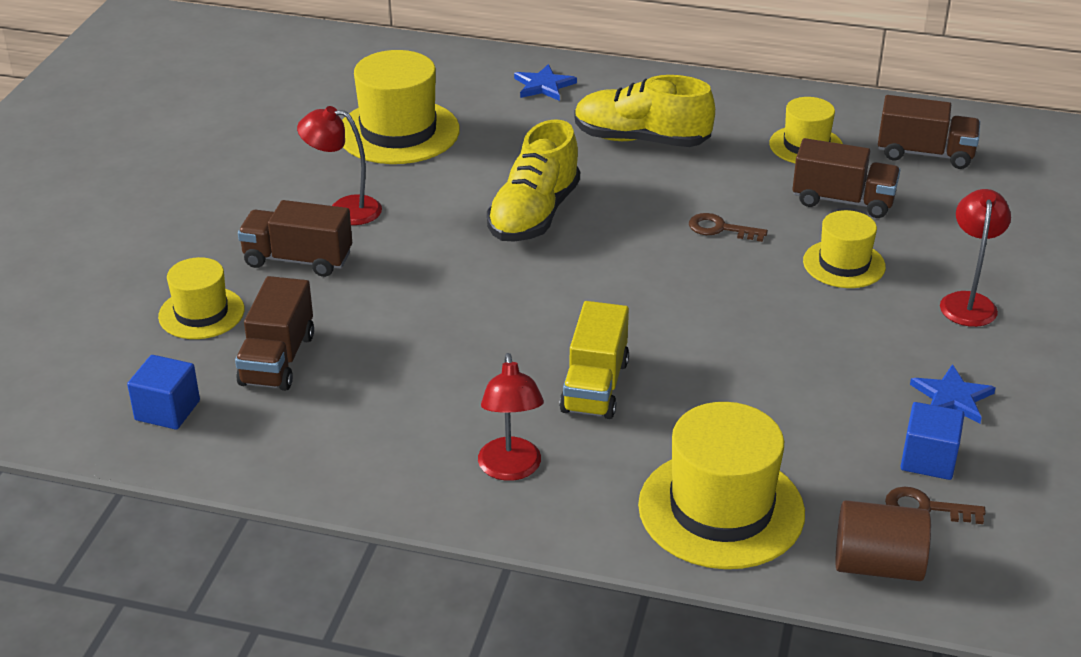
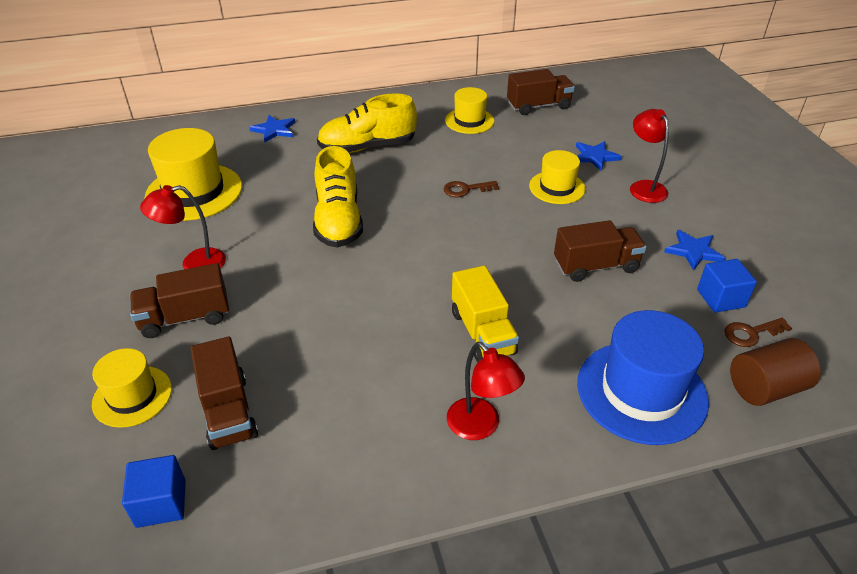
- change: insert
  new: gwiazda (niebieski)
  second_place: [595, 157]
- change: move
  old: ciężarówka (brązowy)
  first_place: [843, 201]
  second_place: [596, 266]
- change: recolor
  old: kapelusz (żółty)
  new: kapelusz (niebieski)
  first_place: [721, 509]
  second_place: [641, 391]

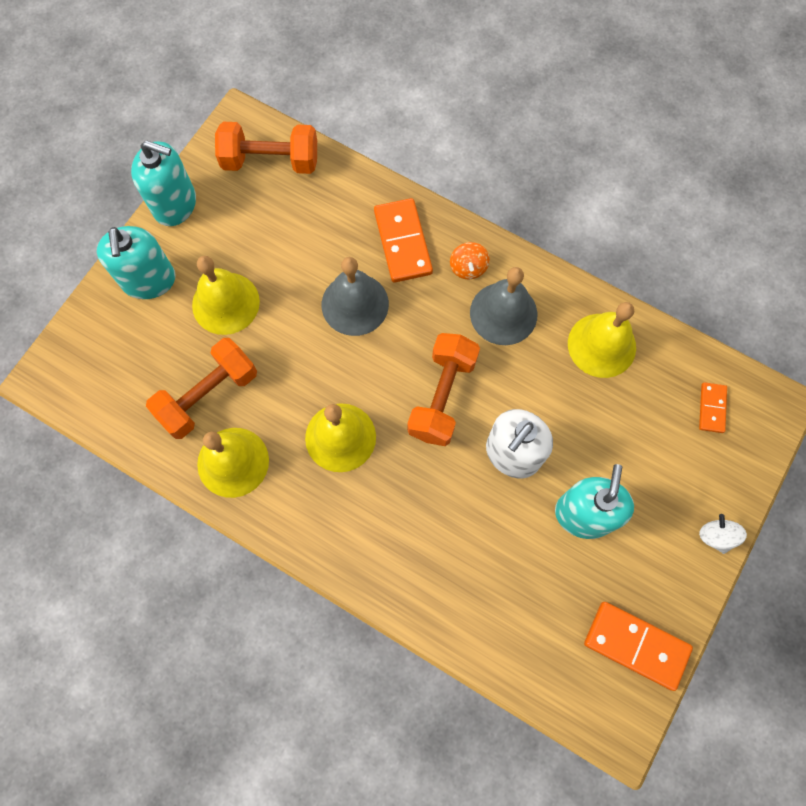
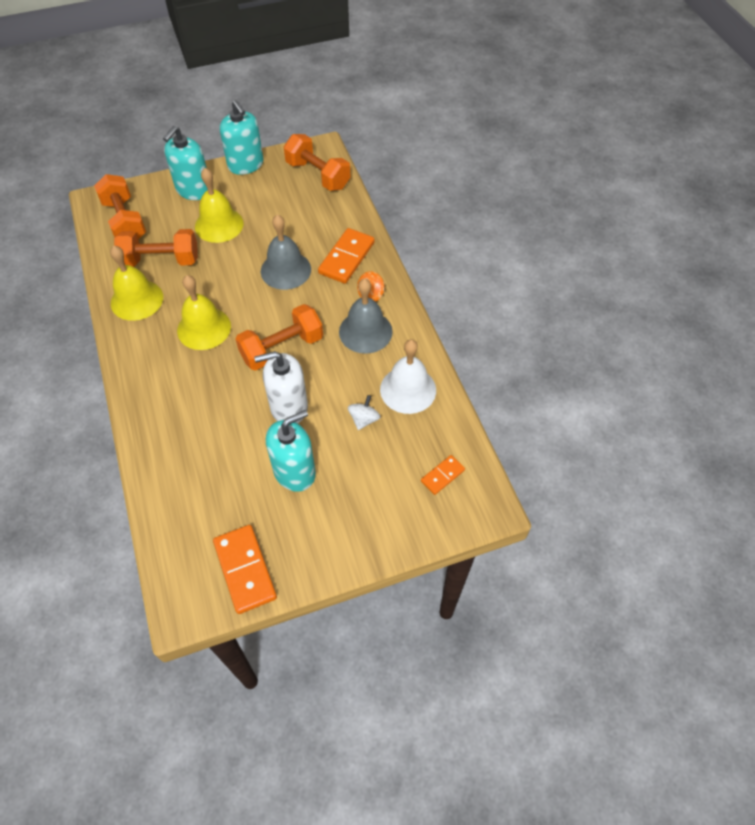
- change: insert
  new: hantel (pomarańczowy)
  second_place: [125, 221]
- change: move
  old: bączek (biały)
  first_place: [716, 536]
  second_place: [364, 419]
- change: recolor
  old: dzwonek (żółty)
  new: dzwonek (biały)
  first_place: [601, 345]
  second_place: [408, 389]

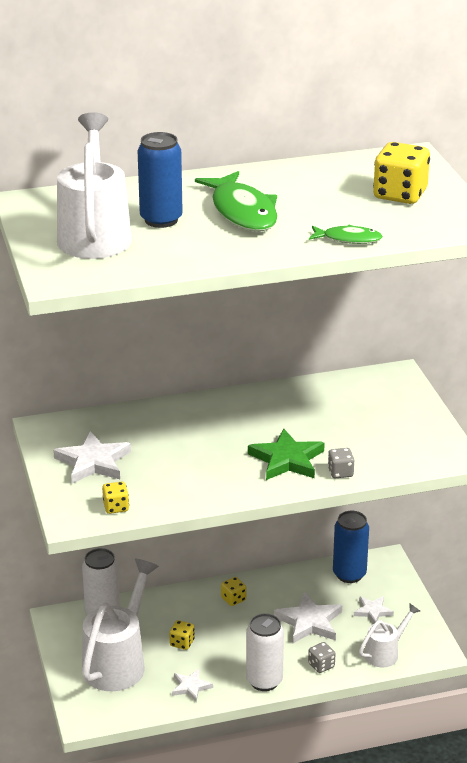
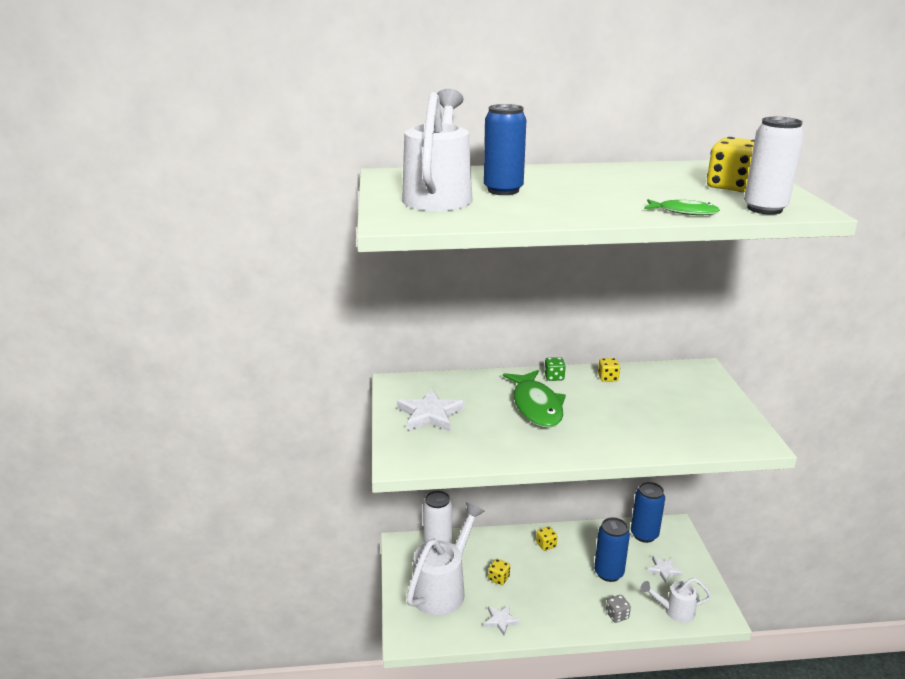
- change: delete
  old: gwiazda (zielony)
  first_place: [287, 459]
- change: delete
  old: kostka do gry (szary)
  first_place: [340, 472]
- change: insert
  new: kostka do gry (zielony)
  second_place: [554, 377]
- change: move
  old: kostka do gry (żółty)
  first_place: [116, 507]
  second_place: [608, 378]
- change: move
  old: ryba (zielony)
  first_place: [242, 212]
  second_place: [536, 406]
- change: move
  old: puszka (biały)
  first_place: [264, 681]
  second_place: [764, 209]
- change: replace
  old: gwiazda (biały)
  new: puszka (niebieski)
  first_place: [309, 622]
  second_place: [608, 573]
- change: rotate
  old: konewka (biały)
  first_place: [385, 653]
  second_place: [675, 611]
  degrees: -150

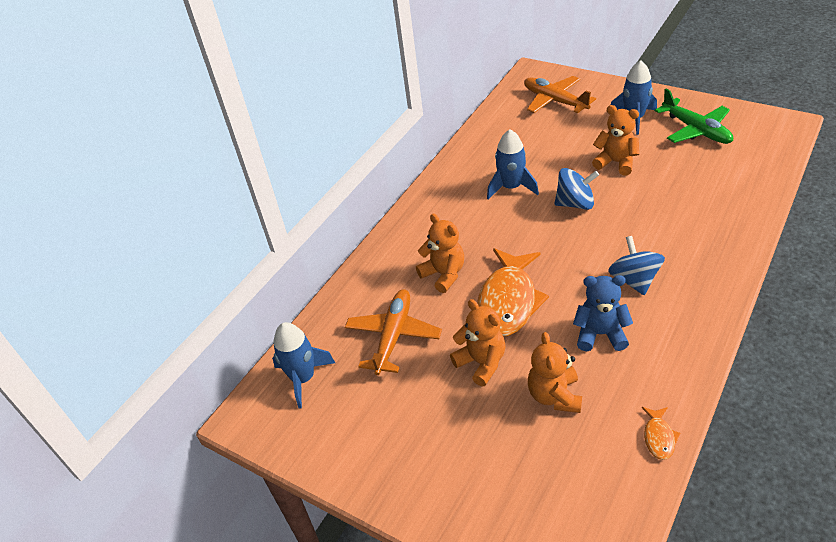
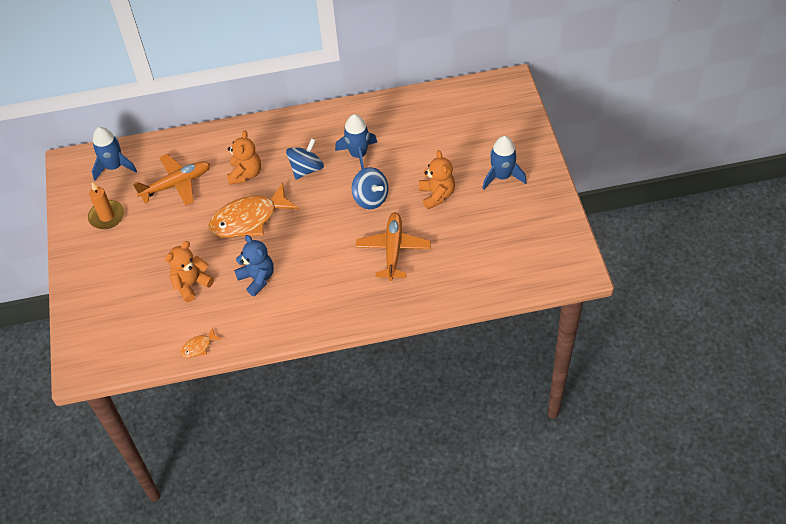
- change: delete
  old: miś (pomarańczowy)
  first_place: [481, 363]
- change: delete
  old: samolot (zielony)
  first_place: [695, 130]
- change: insert
  new: świeca (pomarańczowy)
  second_place: [107, 216]
- change: move
  old: samolot (pomarańczowy)
  first_place: [555, 101]
  second_place: [393, 250]
- change: move
  old: bączek (niebieski)
  first_place: [634, 280]
  second_place: [306, 169]

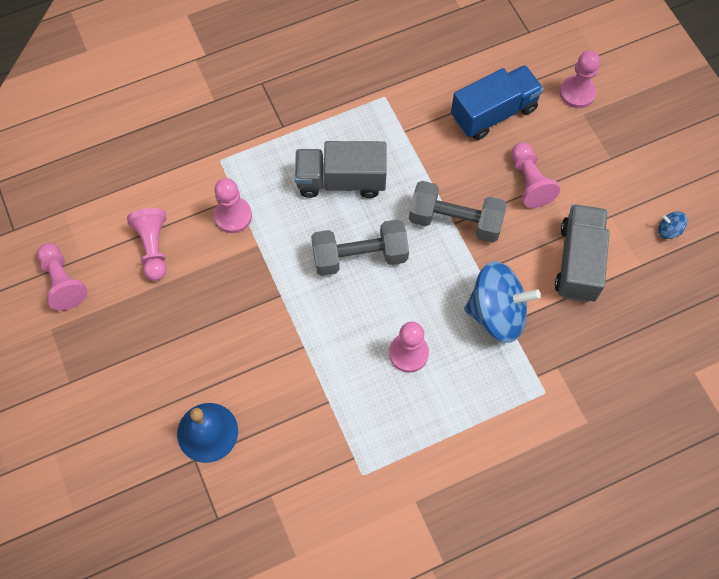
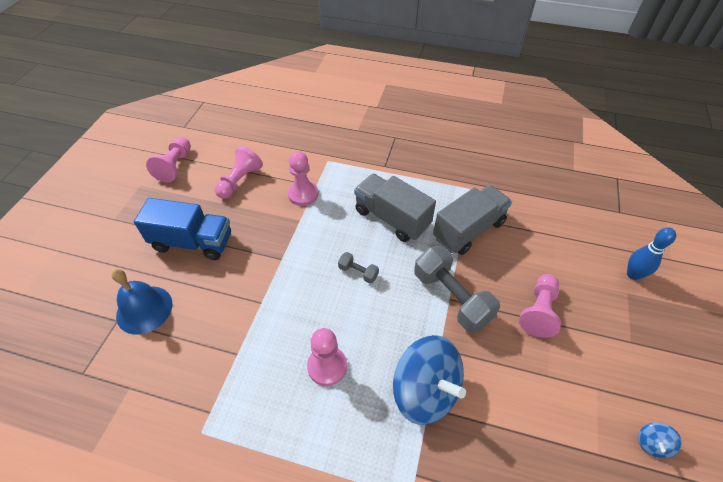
- change: move
  old: ciężarówka (niebieski)
  first_place: [493, 113]
  second_place: [192, 242]
- change: move
  old: ciężarówka (szary)
  first_place: [578, 262]
  second_place: [468, 230]
- change: replace
  old: pionek (różowy)
  new: kręgiel (niebieski)
  first_place: [577, 93]
  second_place: [633, 274]
- change: rotate
  old: bączek (niebieski)
  first_place: [668, 230]
  second_place: [652, 444]
  degrees: -120
- change: resize
  old: hantel (szary)
  first_place: [359, 256]
  second_place: [358, 272]
  factor: 0.47

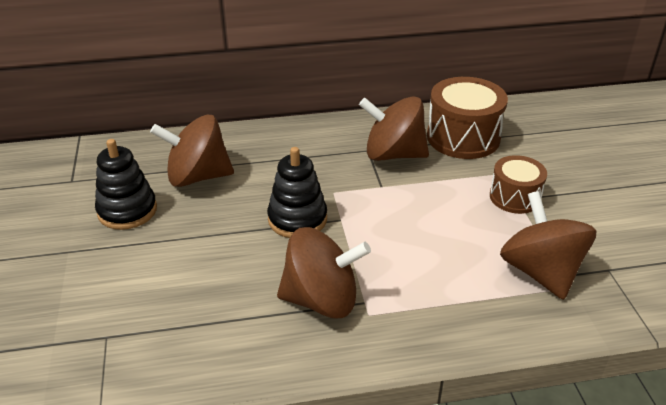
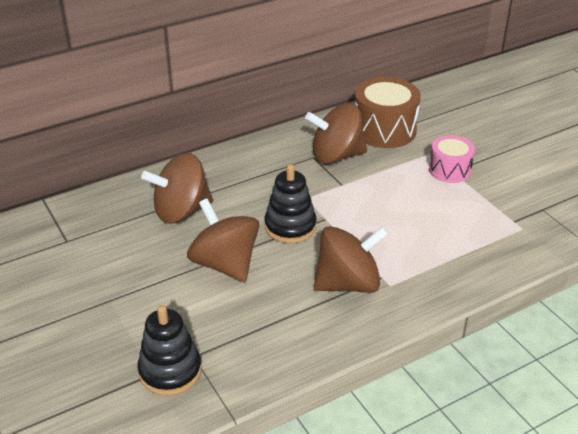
- change: move
  old: zabawka nakładanka (czarny)
  first_place: [127, 211]
  second_place: [170, 371]
- change: move
  old: bączek (brązowy)
  first_place: [540, 272]
  second_place: [225, 264]
- change: recolor
  old: bęben (brązowy)
  new: bęben (różowy)
  first_place: [515, 197]
  second_place: [449, 170]

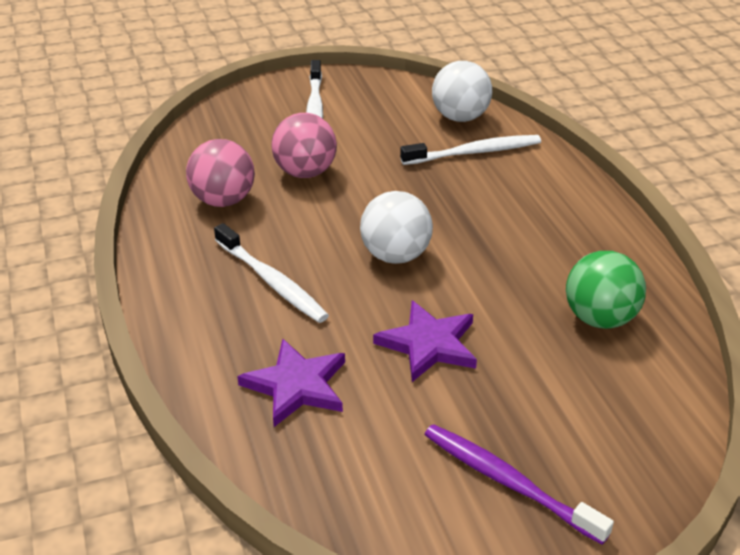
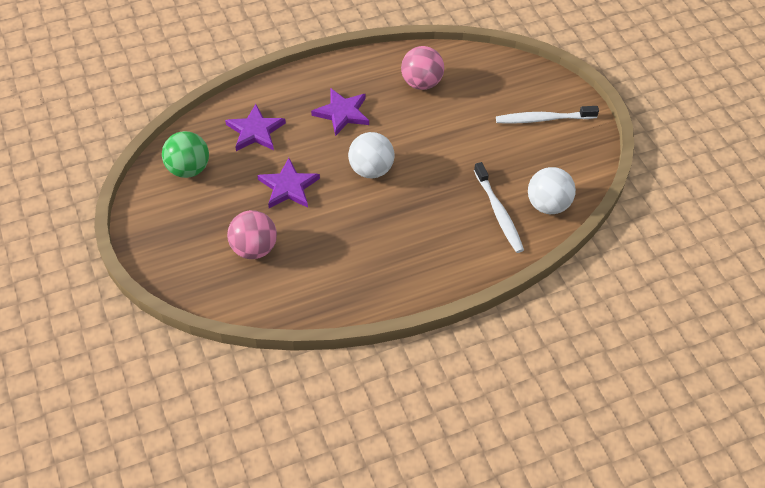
- change: delete
  old: szczoteczka do zębów (fioletowy)
  first_place: [509, 483]
- change: move
  old: piłka (różowy)
  first_place: [305, 172]
  second_place: [254, 248]
- change: move
  old: piłka (zielony)
  first_place: [600, 318]
  second_place: [188, 169]
- change: replace
  old: szczoteczka do zębów (biały)
  new: gwiazda (fioletowy)
  first_place: [271, 281]
  second_place: [342, 113]

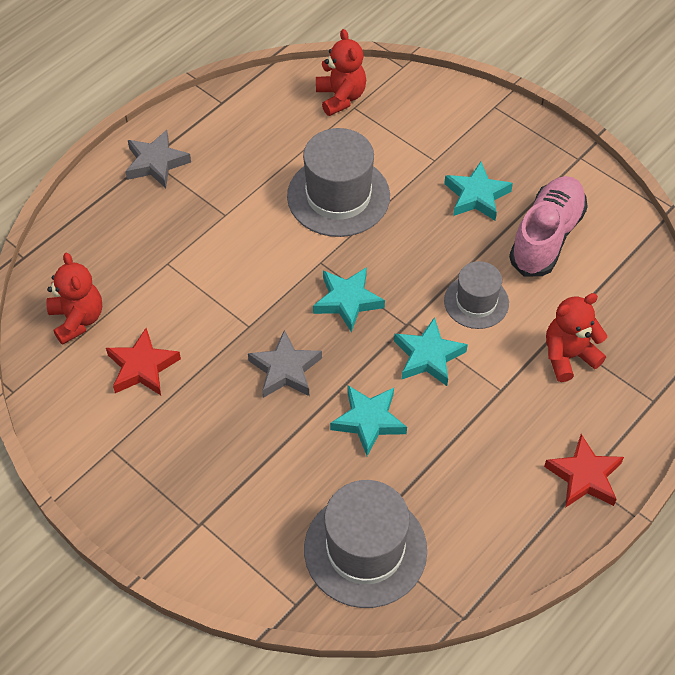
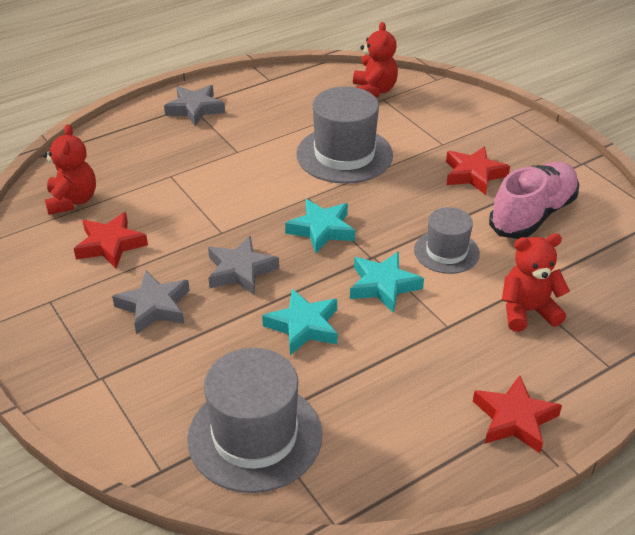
- change: insert
  new: gwiazda (szary)
  second_place: [154, 306]
- change: recolor
  old: gwiazda (turkusowy)
  new: gwiazda (czerwony)
  first_place: [476, 196]
  second_place: [474, 174]

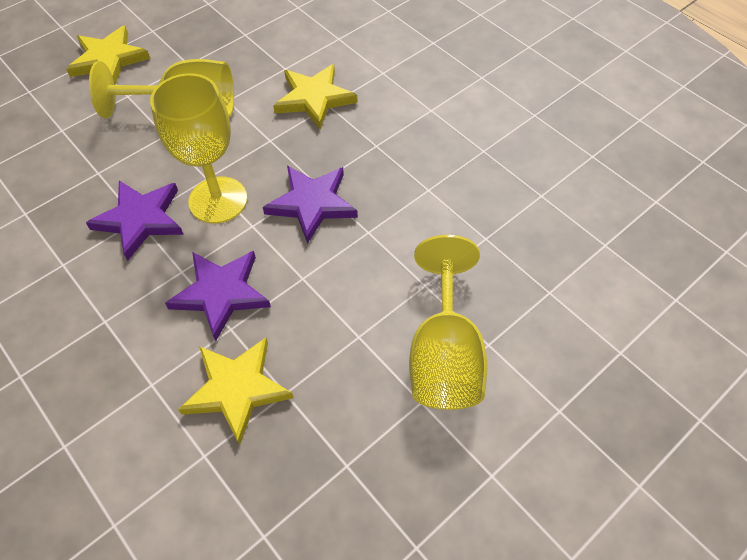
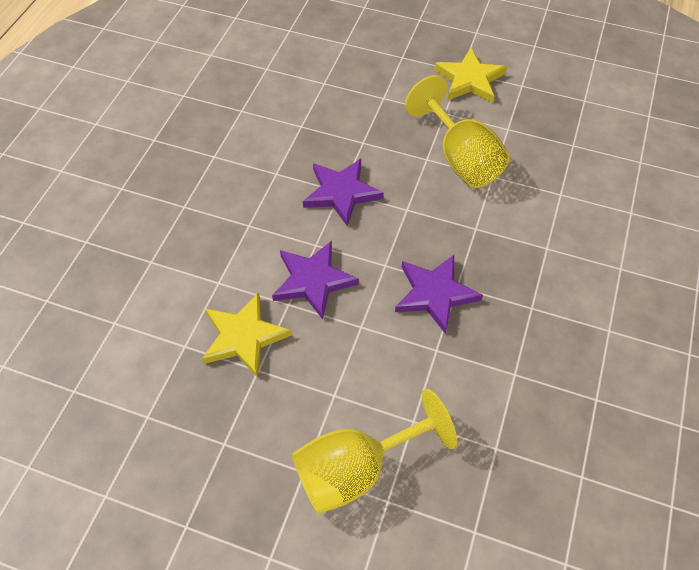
- change: delete
  old: kielich (żółty)
  first_place: [218, 200]
- change: delete
  old: gwiazda (żółty)
  first_place: [314, 98]

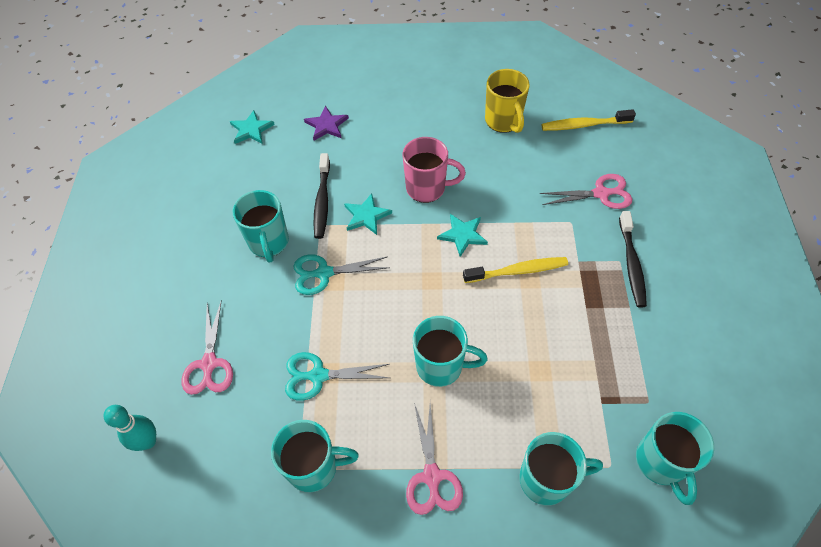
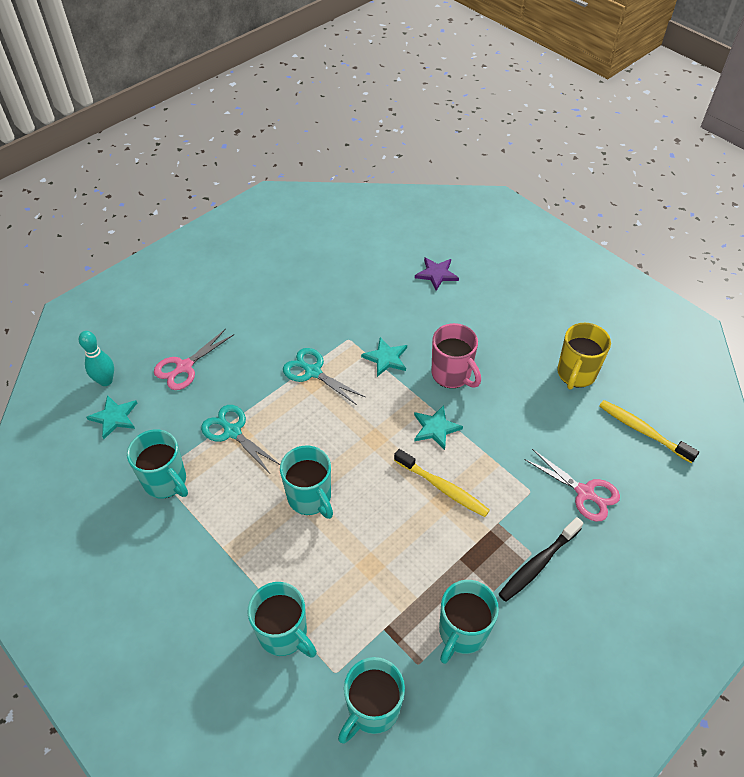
- change: delete
  old: szczoteczka do zębów (czarny)
  first_place: [322, 201]
- change: delete
  old: nożyczki (różowy)
  first_place: [432, 476]
- change: move
  old: gwiazda (turkusowy)
  first_place: [251, 129]
  second_place: [114, 417]
- change: move
  old: kubek (turkusowy)
  first_place: [269, 243]
  second_place: [462, 632]

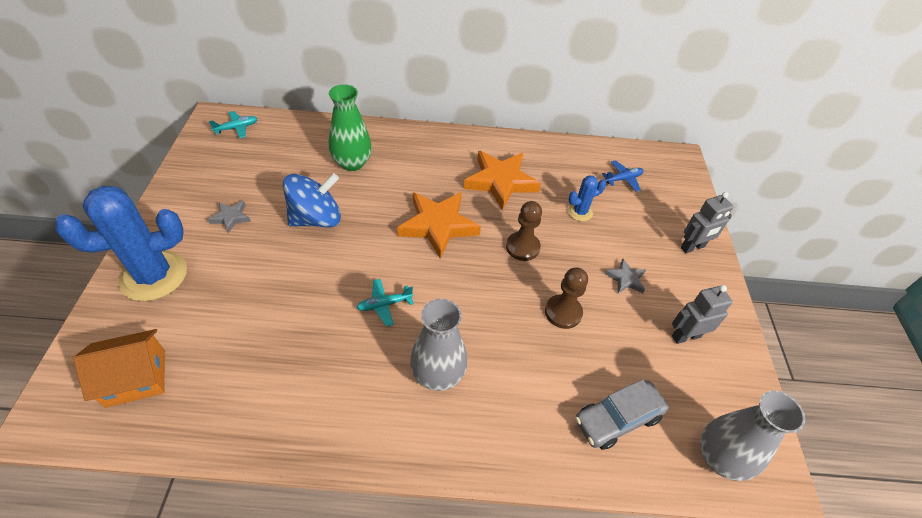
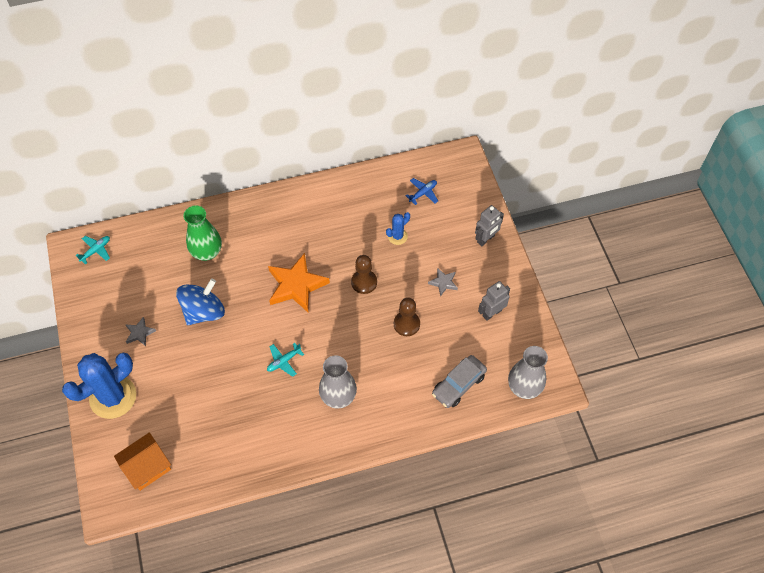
- change: delete
  old: gwiazda (pomarańczowy)
  first_place: [500, 182]

